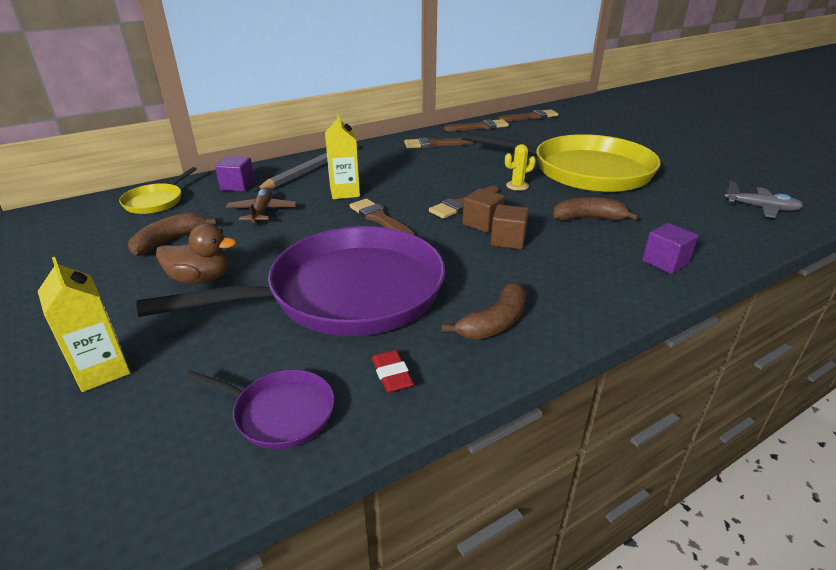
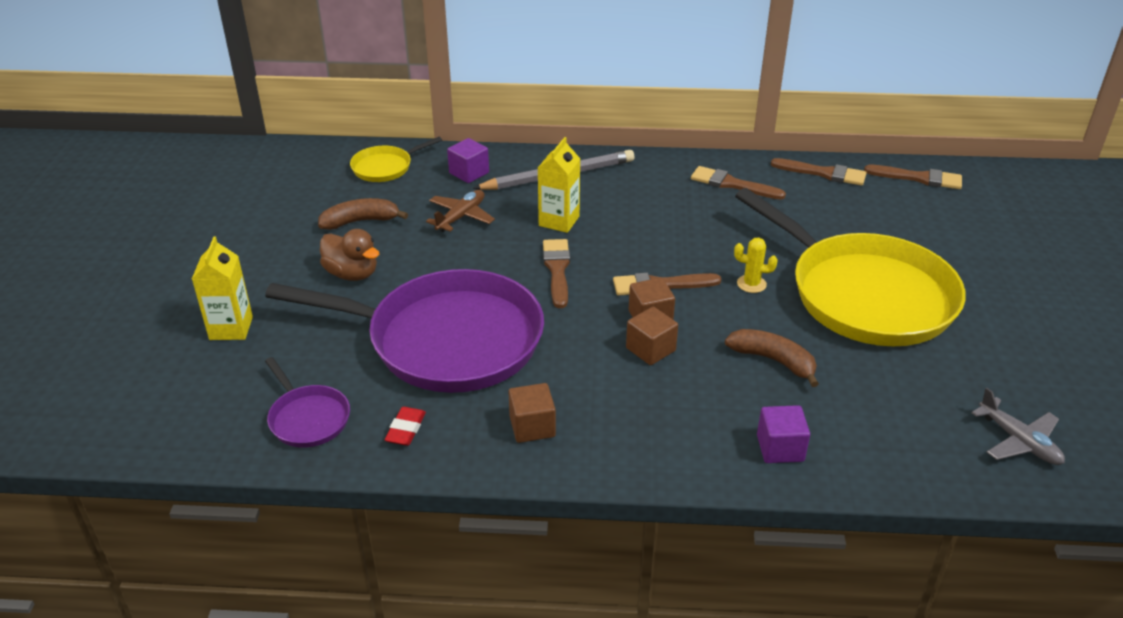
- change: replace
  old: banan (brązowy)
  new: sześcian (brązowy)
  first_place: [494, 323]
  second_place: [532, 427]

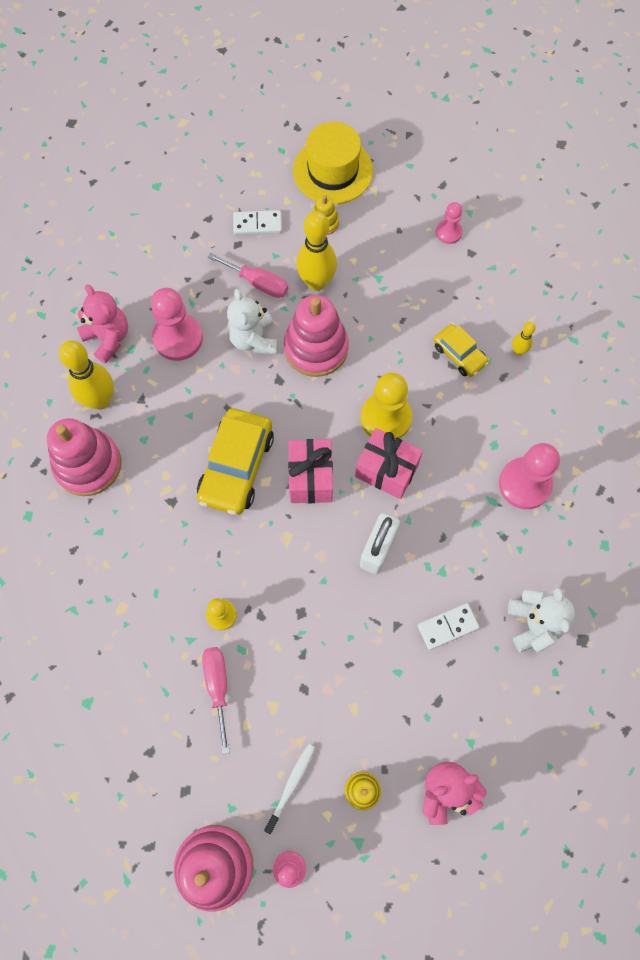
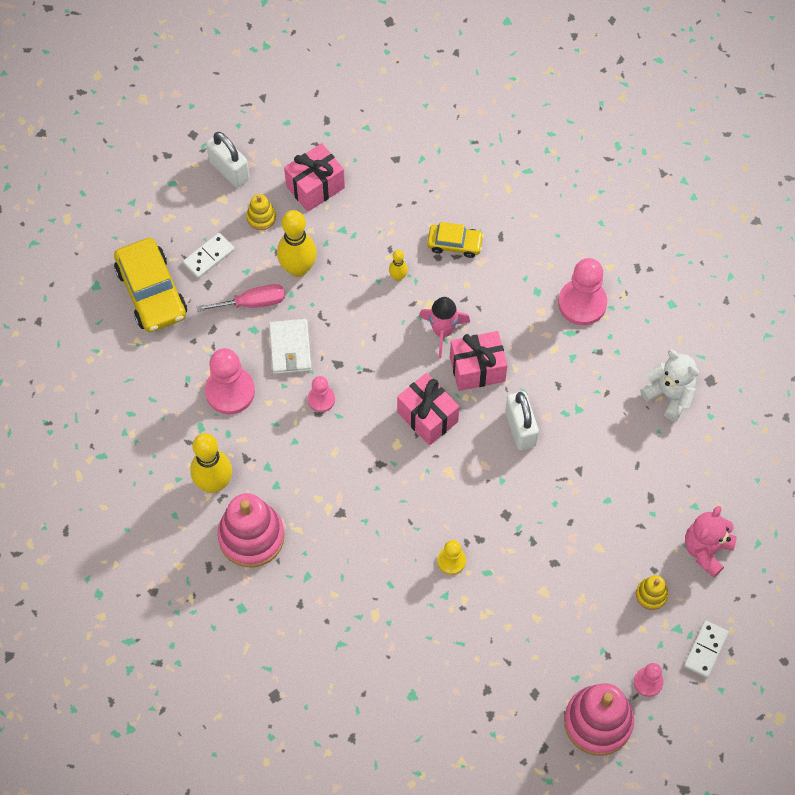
- change: delete
  old: miś (różowy)
  first_place: [108, 338]
- change: delete
  old: śrubokręt (różowy)
  first_place: [218, 687]
- change: delete
  old: szczoteczka do zębów (biały)
  first_place: [291, 785]
- change: delete
  old: zabawka nakładanka (różowy)
  first_place: [316, 348]
- change: insert
  new: prezent (różowy)
  second_place: [315, 187]
- change: move
  old: samochód (żółty)
  first_place: [236, 467]
  second_place: [152, 292]
- change: move
  old: kostka domina (biały)
  first_place: [447, 626]
  second_place: [705, 649]
- change: move
  old: pionek (różowy)
  first_place: [448, 232]
  second_place: [321, 399]
- change: move
  old: kręgiel (żółty)
  first_place: [518, 351]
  second_place: [398, 277]
- change: replace
  old: miś (biały)
  new: portfel (biały)
  first_place: [253, 339]
  second_place: [290, 348]
- change: replace
  old: kapelusz (żółty)
  new: kłódka (biały)
  first_place: [333, 171]
  second_place: [229, 170]
- change: replace
  old: pionek (żółty)
  new: rakieta (różowy)
  first_place: [385, 418]
  second_place: [442, 331]

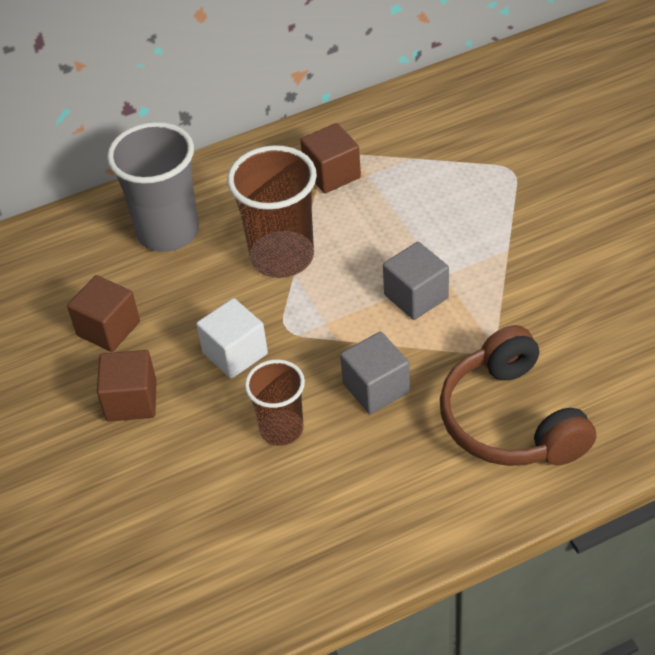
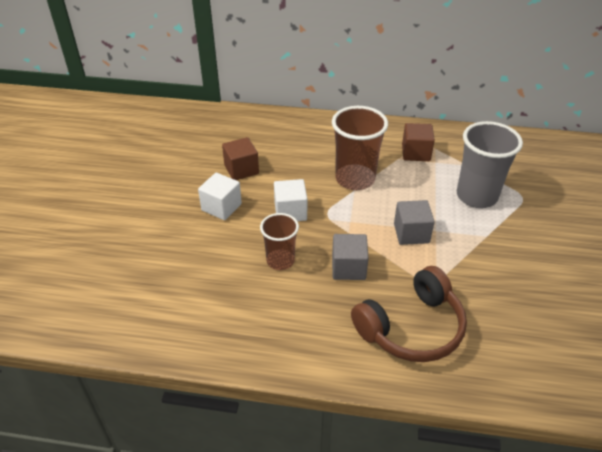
- change: move
  old: szklanka (szary)
  first_place: [168, 232]
  second_place: [476, 196]
- change: recolor
  old: sześcian (brązowy)
  new: sześcian (biały)
  first_place: [131, 401]
  second_place: [221, 207]
- change: rotate
  old: słuchawki (brązowy)
  first_place: [510, 420]
  second_place: [412, 328]
  degrees: -135

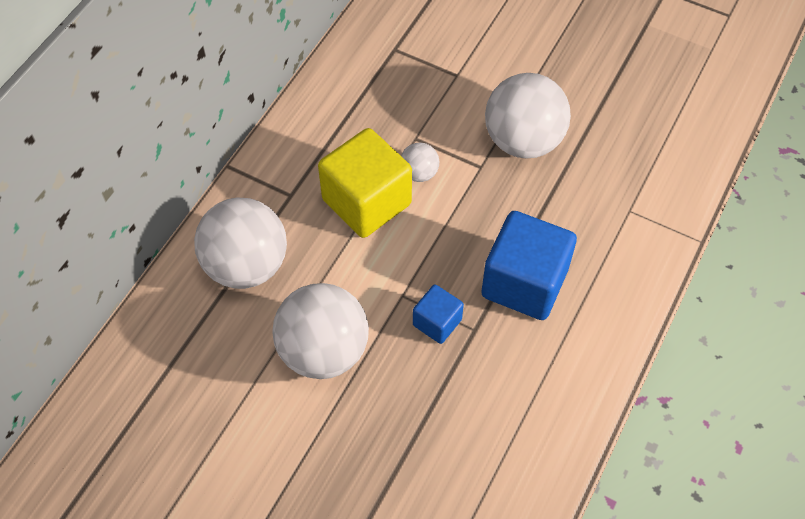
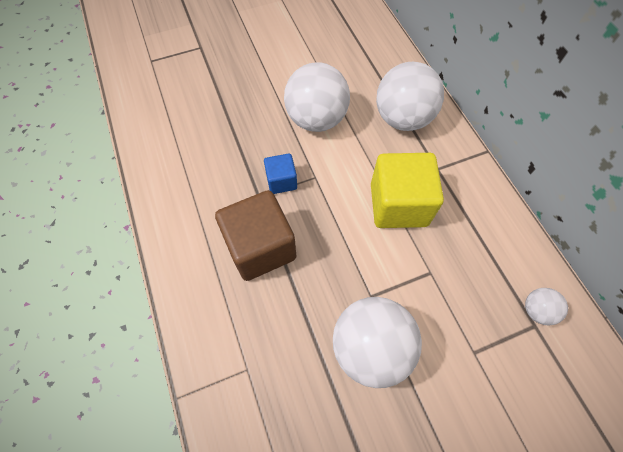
- change: move
  old: piłka (biały)
  first_place: [419, 173]
  second_place: [536, 310]
- change: recolor
  old: sześcian (niebieski)
  new: sześcian (brązowy)
  first_place: [524, 283]
  second_place: [260, 247]

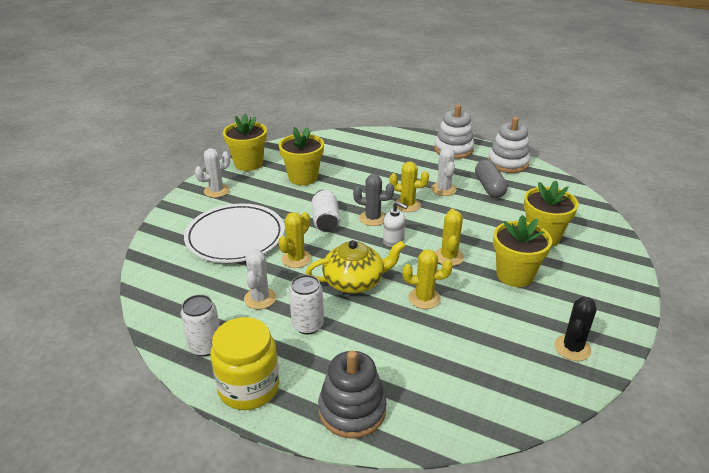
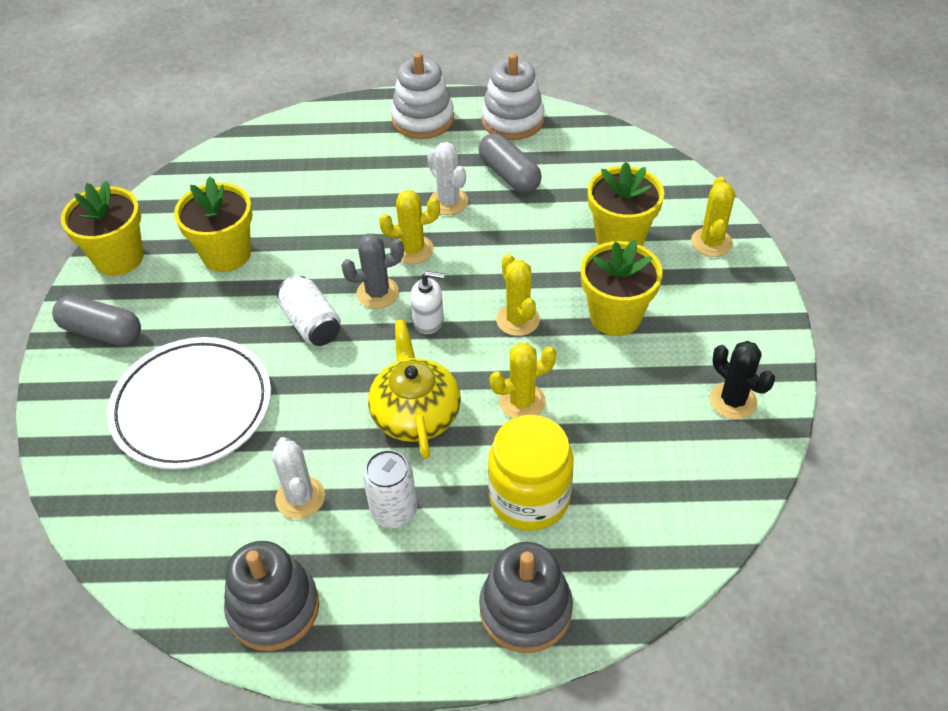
- change: move
  old: słoik (żółty)
  first_place: [249, 387]
  second_place: [529, 497]
- change: move
  old: kaktus (żółty)
  first_place: [296, 259]
  second_place: [711, 242]
- change: replace
  old: puszka (biały)
  new: zabawka nakładanka (szary)
  first_place: [205, 346]
  second_place: [274, 608]
- change: replace
  old: kaktus (biały)
  new: kapsułka (szary)
  first_place: [216, 191]
  second_place: [102, 332]
- change: rotate
  old: imbryk (żółty)
  first_place: [355, 281]
  second_place: [415, 413]
  degrees: -60
- change: rotate
  old: kaktus (czarny)
  first_place: [572, 348]
  second_place: [733, 401]
  degrees: -45

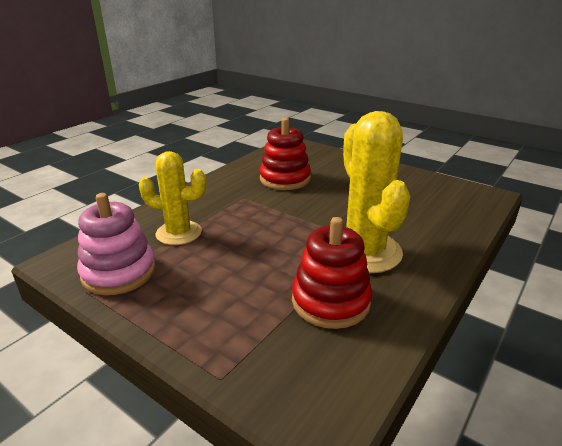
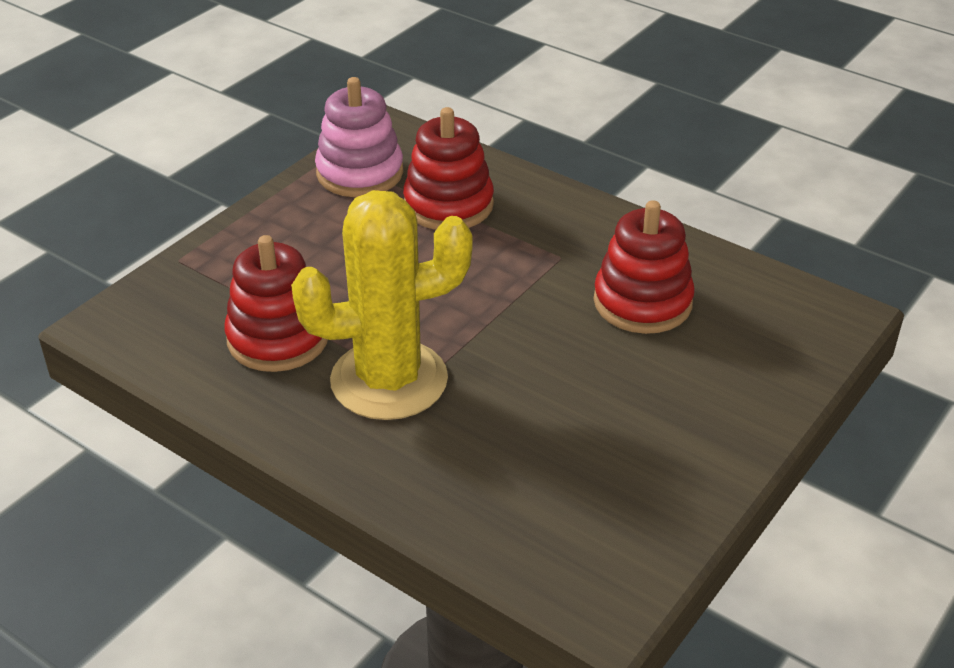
- change: replace
  old: kaktus (żółty)
  new: zabawka nakładanka (czerwony)
  first_place: [179, 233]
  second_place: [448, 205]

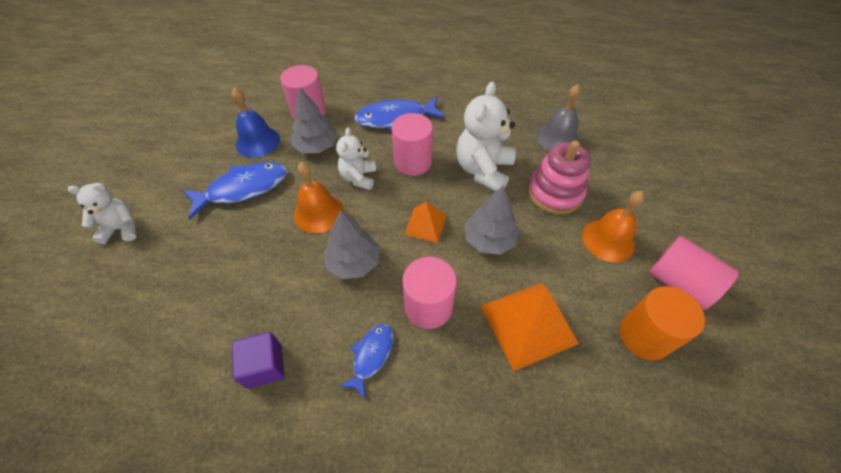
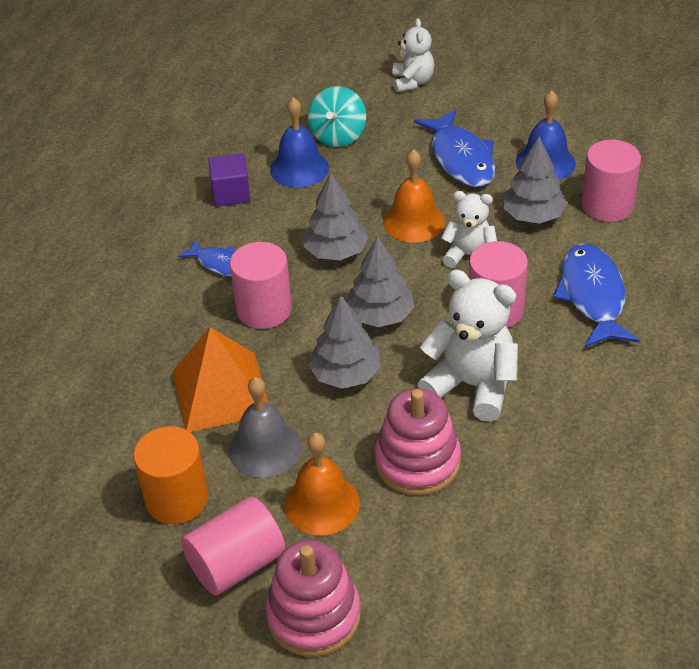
- change: insert
  new: zabawka nakładanka (różowy)
  second_place: [314, 615]
- change: insert
  new: dzwonek (niebieski)
  second_place: [299, 168]
- change: insert
  new: bączek (turkusowy)
  second_place: [338, 136]
- change: move
  old: dzwonek (szary)
  first_place: [557, 138]
  second_place: [265, 448]
- change: replace
  old: piramida (pomarańczowy)
  new: drzewko (szary)
  first_place: [425, 225]
  second_place: [380, 315]

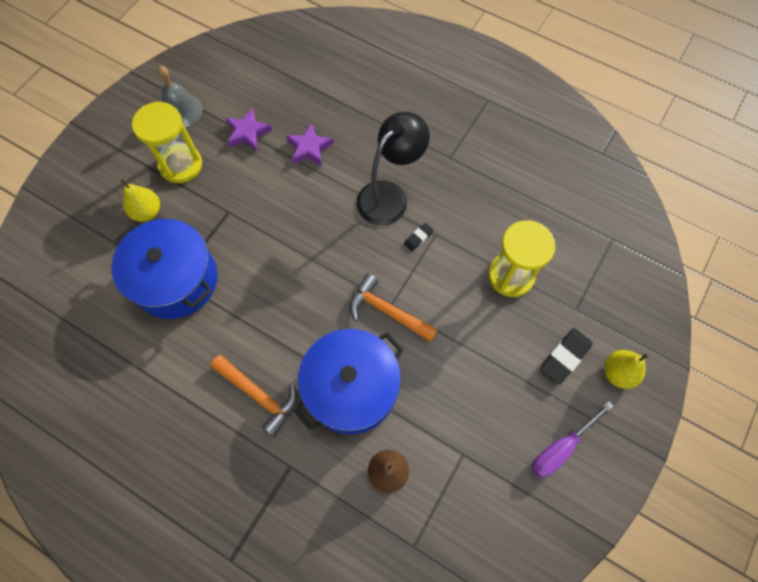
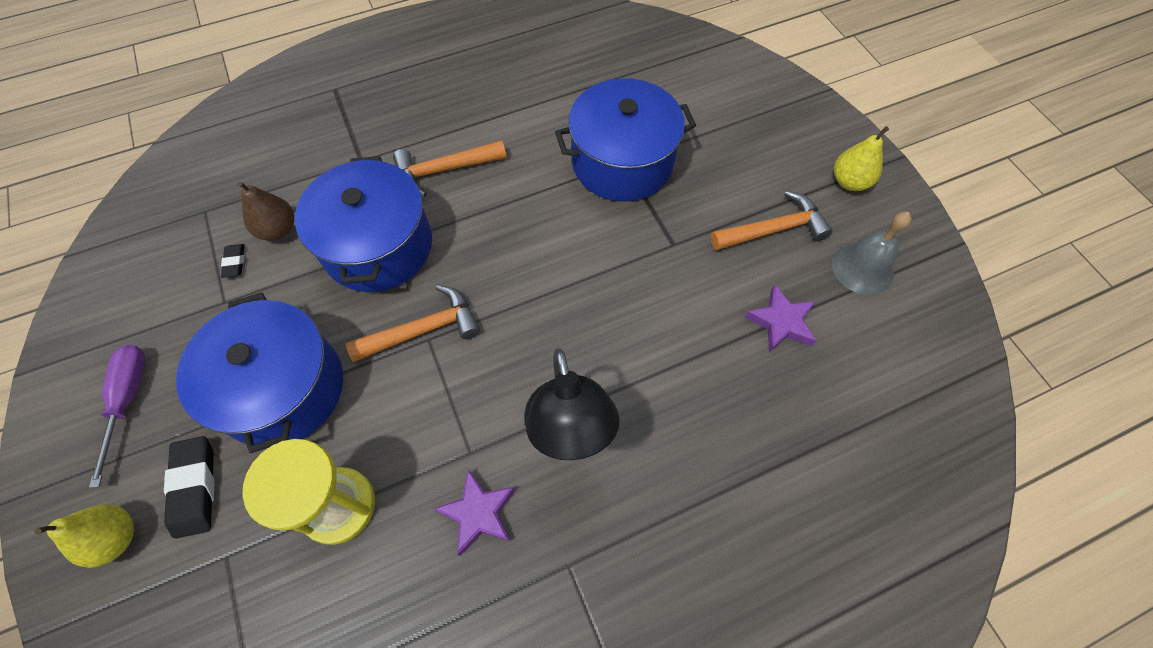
- change: insert
  new: garnek (niebieski)
  second_place: [283, 388]
- change: move
  old: gruszka (żółty)
  first_place: [147, 212]
  second_place: [849, 182]
- change: move
  old: gwiazda (fioletowy)
  first_place: [309, 148]
  second_place: [478, 513]
- change: move
  old: gumka do mazania (czarny)
  first_place: [418, 238]
  second_place: [235, 262]
- change: replace
  old: klepsydra (żółty)
  new: młotek (pomarańczowy)
  first_place: [181, 165]
  second_place: [773, 230]

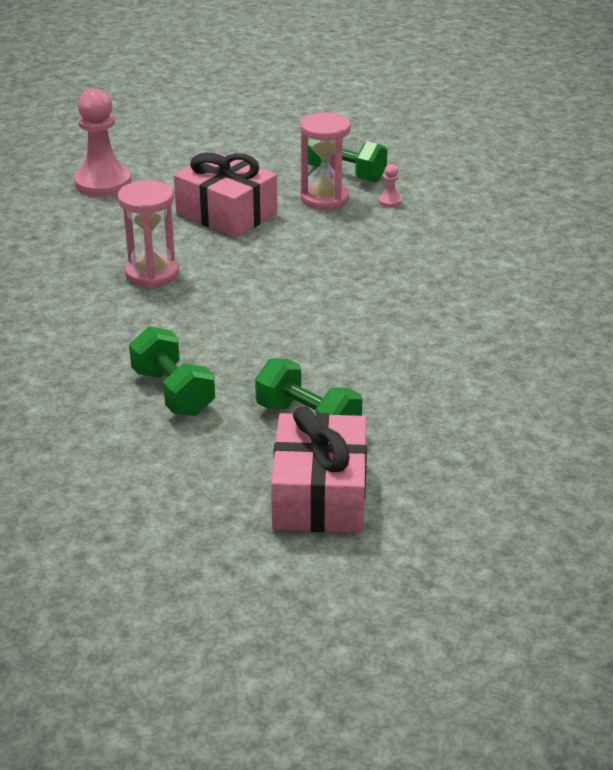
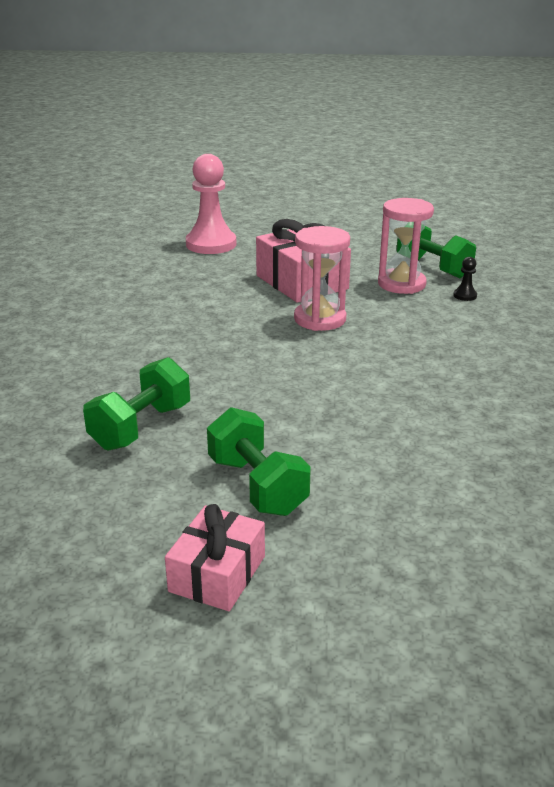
- change: move
  old: klepsydra (różowy)
  first_place: [152, 273]
  second_place: [320, 319]
- change: recolor
  old: pionek (różowy)
  new: pionek (czarny)
  first_place: [389, 201]
  second_place: [465, 295]
- change: rotate
  old: hantel (zielony)
  first_place: [173, 392]
  second_place: [141, 427]
  degrees: 45
- change: resize
  old: prezent (różowy)
  first_place: [320, 495]
  second_place: [217, 574]
  factor: 0.63

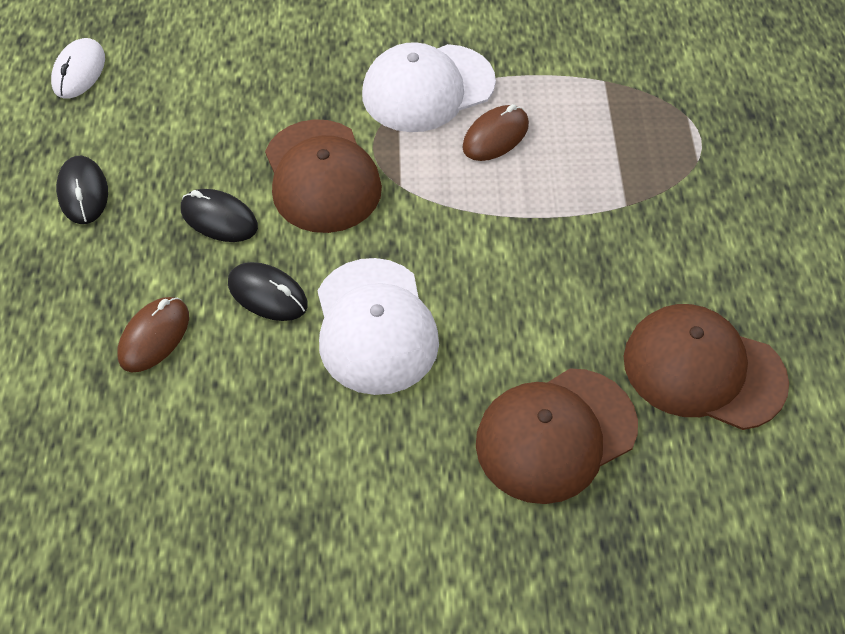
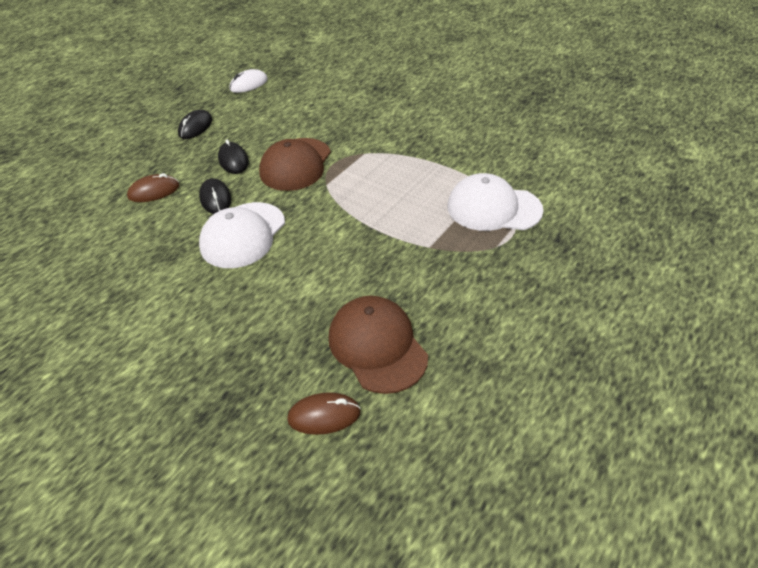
- change: delete
  old: czapka (brązowy)
  first_place: [555, 435]
- change: move
  old: czapka (biały)
  first_place: [427, 88]
  second_place: [493, 208]
- change: move
  old: myszka (brązowy)
  first_place: [495, 136]
  second_place: [324, 415]

